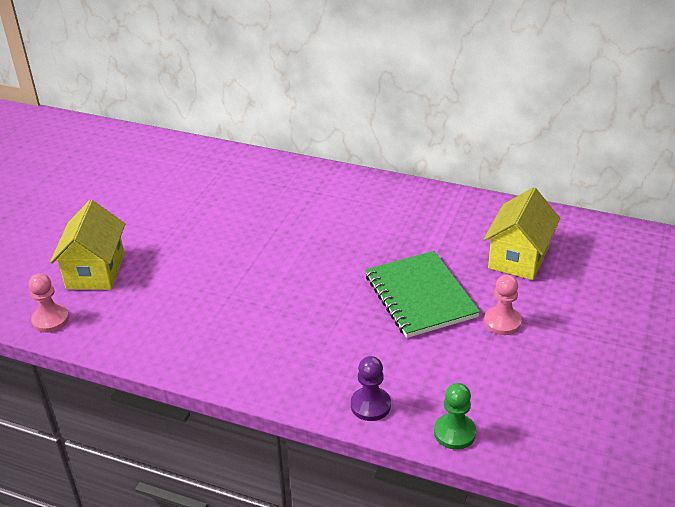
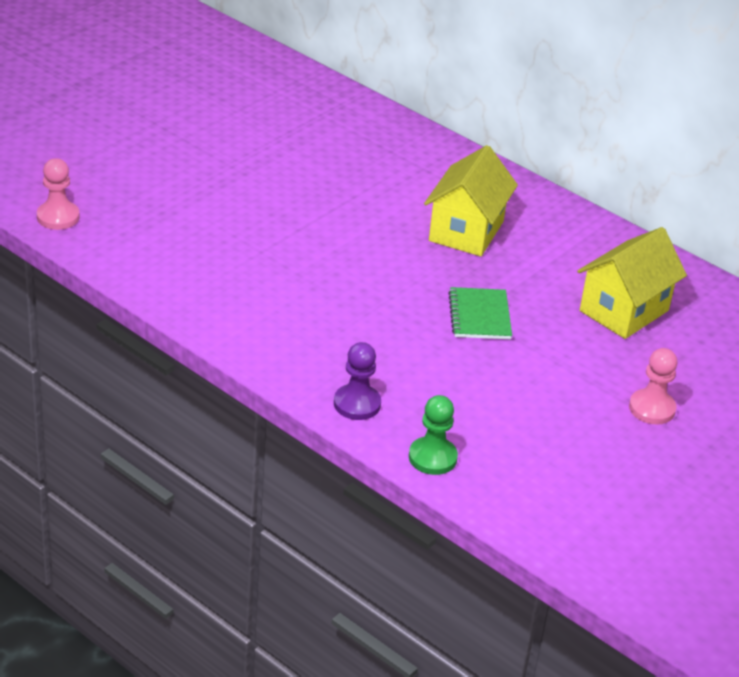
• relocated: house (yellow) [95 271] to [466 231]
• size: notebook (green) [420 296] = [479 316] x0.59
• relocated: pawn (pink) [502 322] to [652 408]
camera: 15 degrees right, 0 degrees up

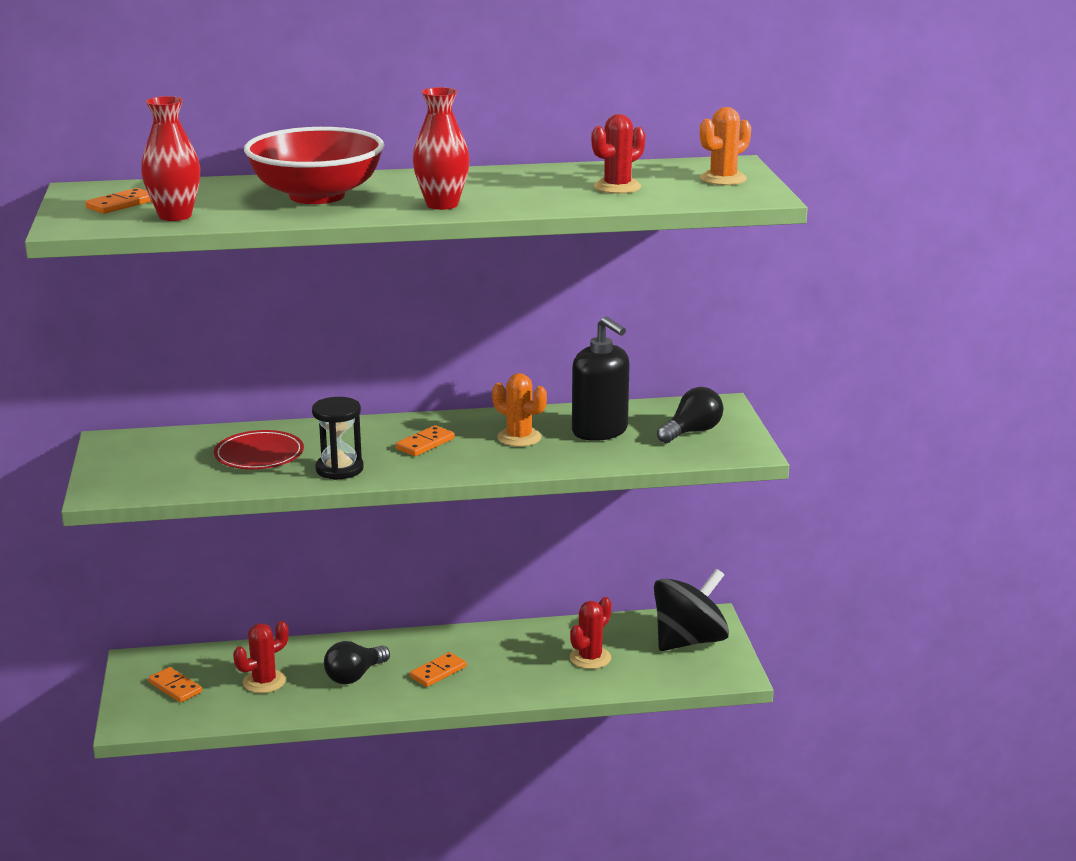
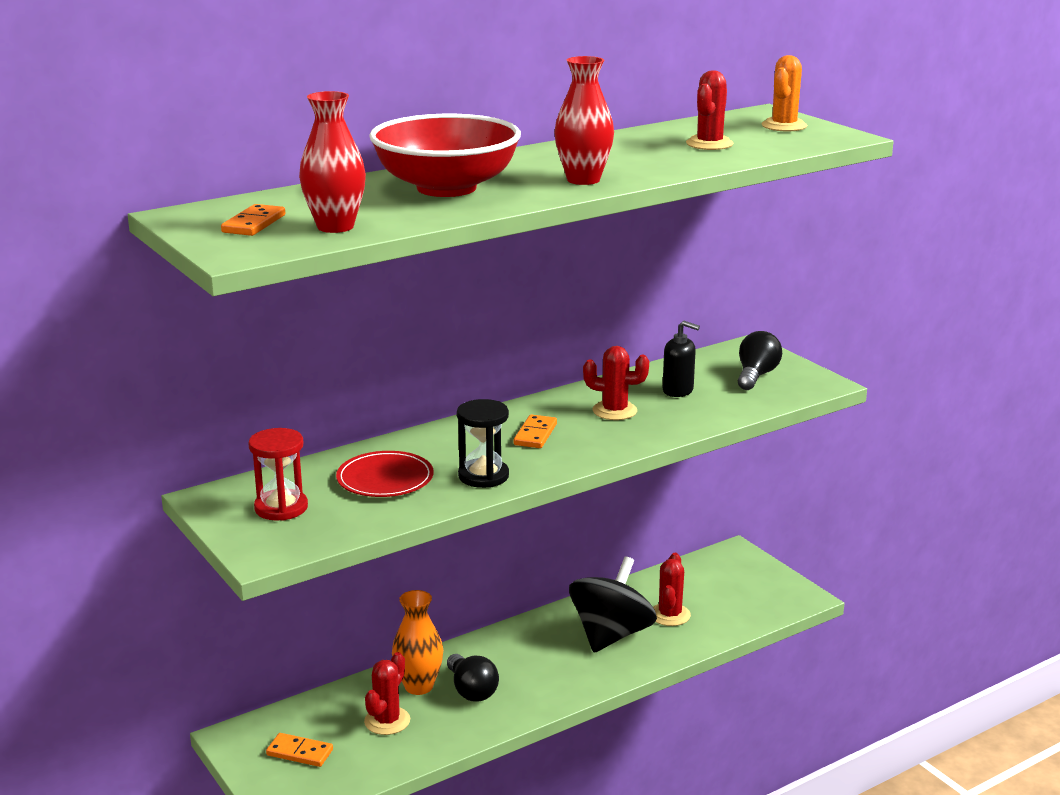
• size: soap dispenser (black) [600 431] = [678 390] x0.62
• colour: cactus (orange) [519 437] to cactus (red) [614 411]
• relocated: spinning top (black) [689 641] to [611 635]
• spun: light bulb (black) [354 676] = [471 690] 45 degrees counterclockwise
• missing: domino (orange) [438 672]
• appeared: hourglass (red) [281 508]
• appeared: vase (orange) [419 686]
camera: 25 degrees left, 0 degrees up

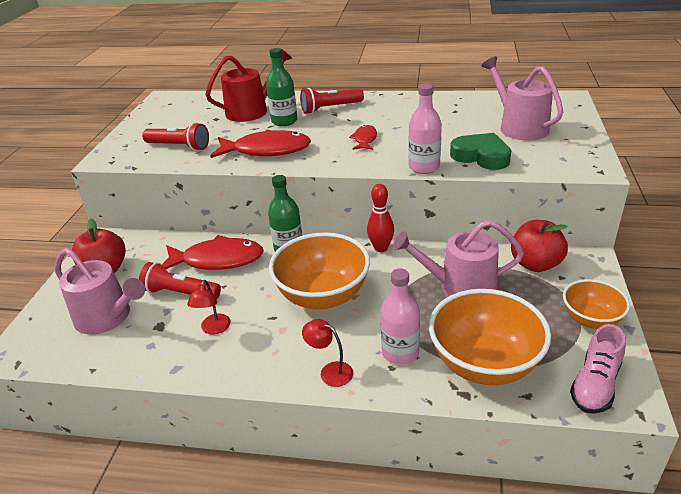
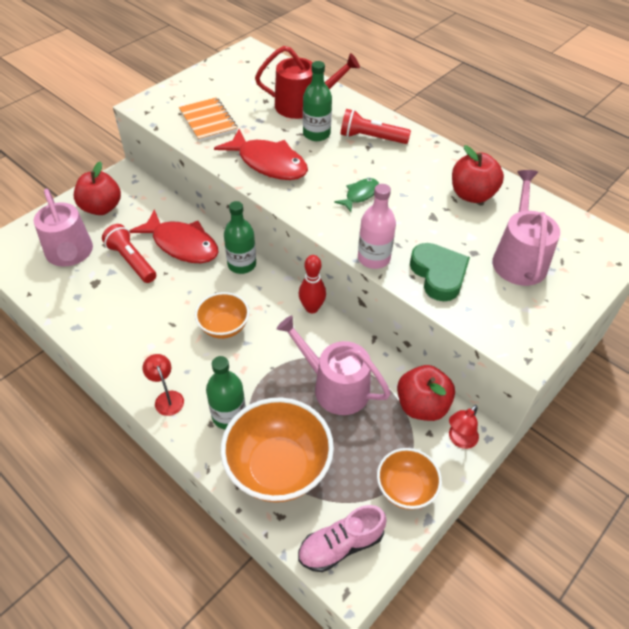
• exchanged: flashlight (red) [179 146] to notebook (orange) [208 121]
• colour: fish (red) [365 139] to fish (green) [360 195]
• size: bowl (orange) [322 296] = [224 327] x0.58
• colour: bottle (pink) [400 352] to bottle (green) [229 415]
• relocated: lamp (red) [214 329] to [459 440]
• appeared: apple (red) [472 195]
camera: 30 degrees right, 15 degrees up

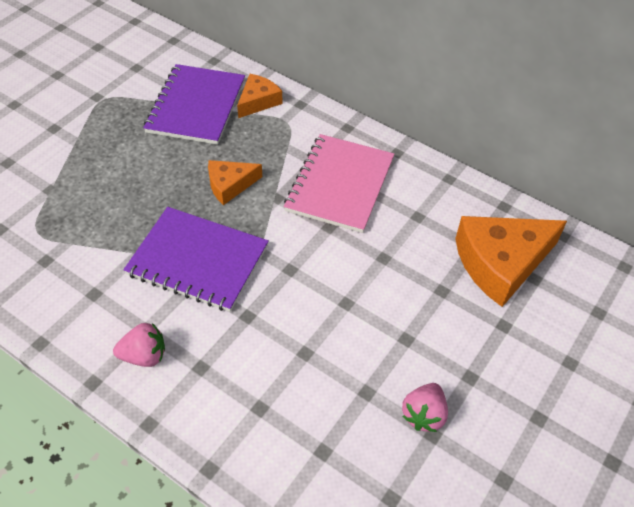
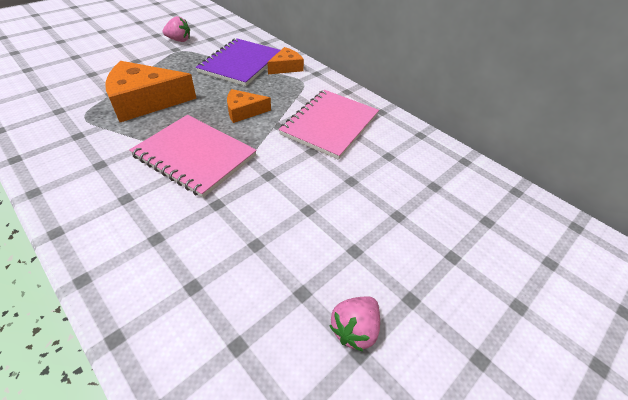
• colour: notebook (purple) [198 260] to notebook (pink) [195 156]
• relocated: cheese (orange) [501 263] to [145 101]
• relocated: strawberry (pink) [144 356] to [179 40]
camera: 10 degrees right, 5 degrees down

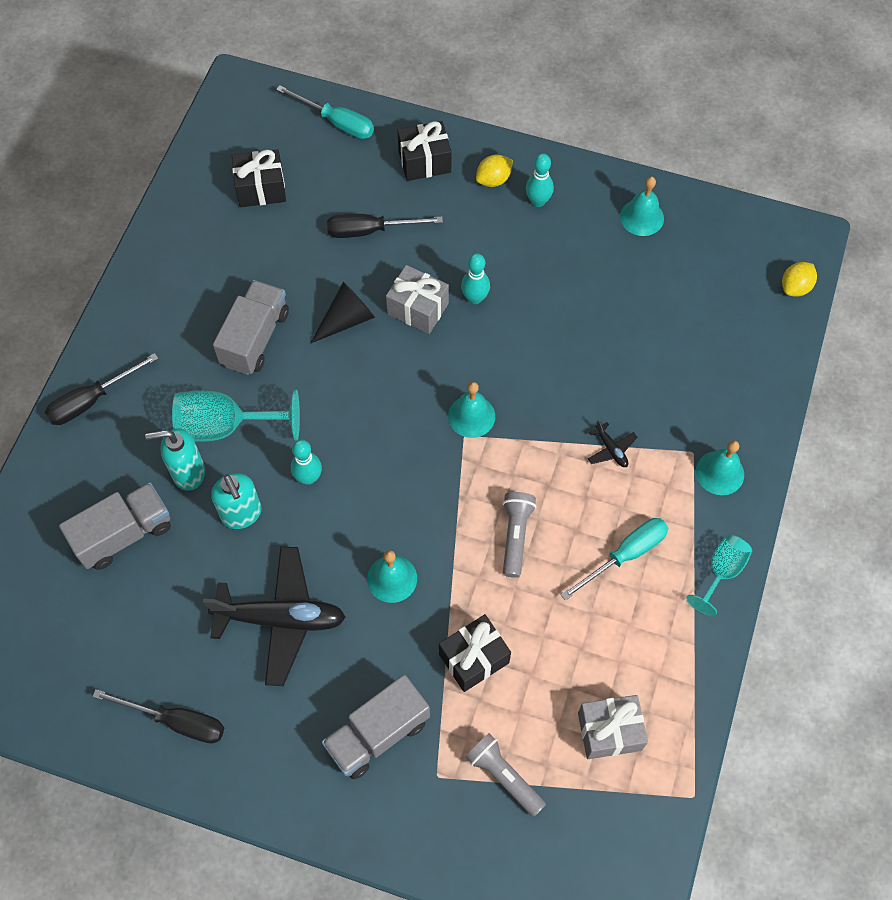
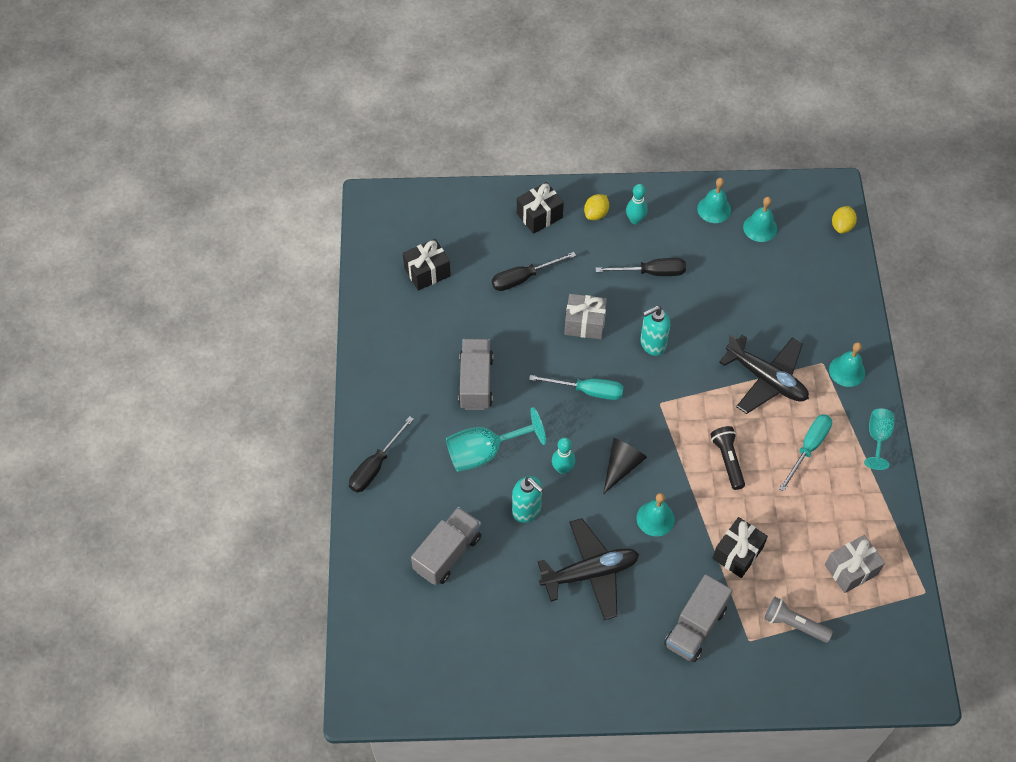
• relocated: screwdriver (turquoise) [337 122] to [587 391]
• missing: bowling pin (turquoise) [475 298]
• relocated: cone (black) [347 319] to [621 466]
• relocated: bell (turquoise) [471 416] to [760 228]
• size: plane (black) [611 449] = [766 379] x2.40
• relocated: soap dispenser (turquoise) [188 473] to [652 344]
• colour: flashlight (grey) [515 536] to flashlight (black) [727 460]
• relocated: screwdriver (black) [176 721] to [651 272]
camera: 20 degrees left, 5 degrees down

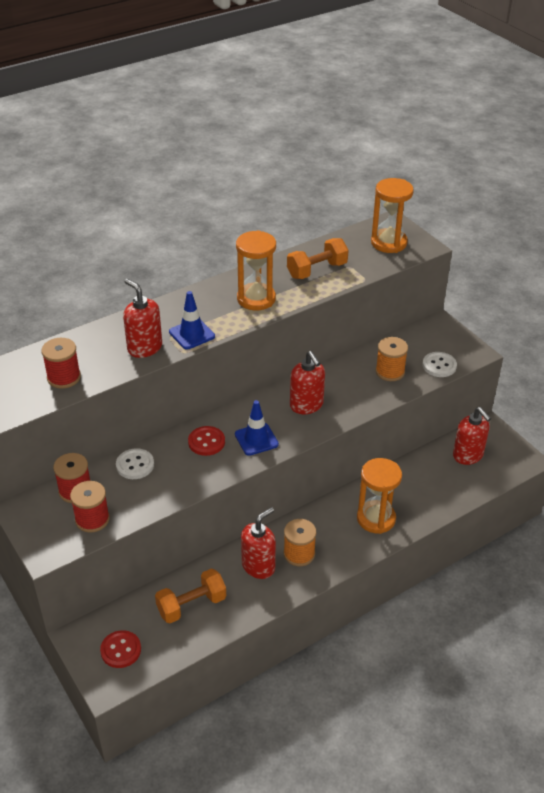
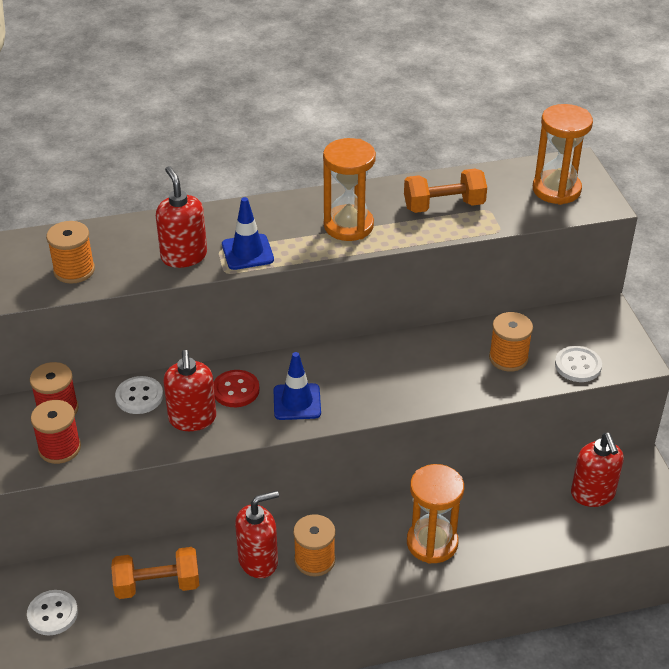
• colour: spool (red) [64 377] to spool (orange) [74 270]
• relocated: soap dispenser (red) [306 405] to [192 419]
• colour: button (red) [121 650] to button (white) [53 614]
camera: 20 degrees right, 0 degrees up

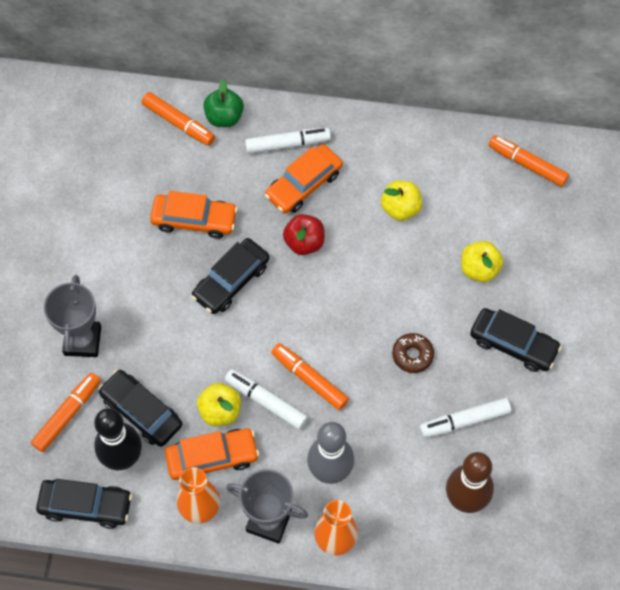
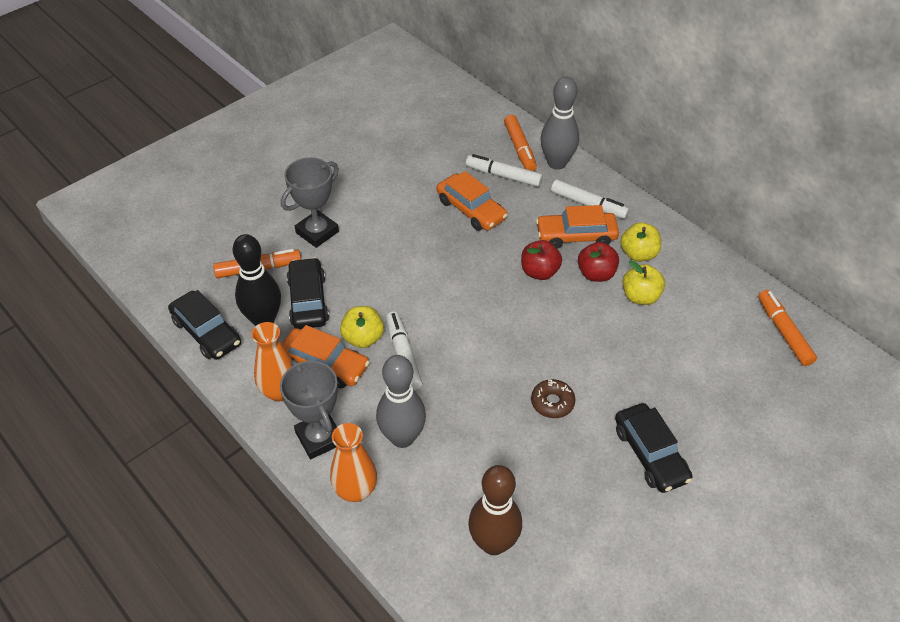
• exchanged: apple (green) [224 117] to bowling pin (grey) [556 163]
• missing: car (black) [231 281]
• relocated: apple (yellow) [479 269] to [638 254]
• missing: marker (orange) [309 379]
• relocated: marker (white) [464 421] to [503 176]
• appeared: apple (red) [596 274]
camera: 40 degrees right, 15 degrees down

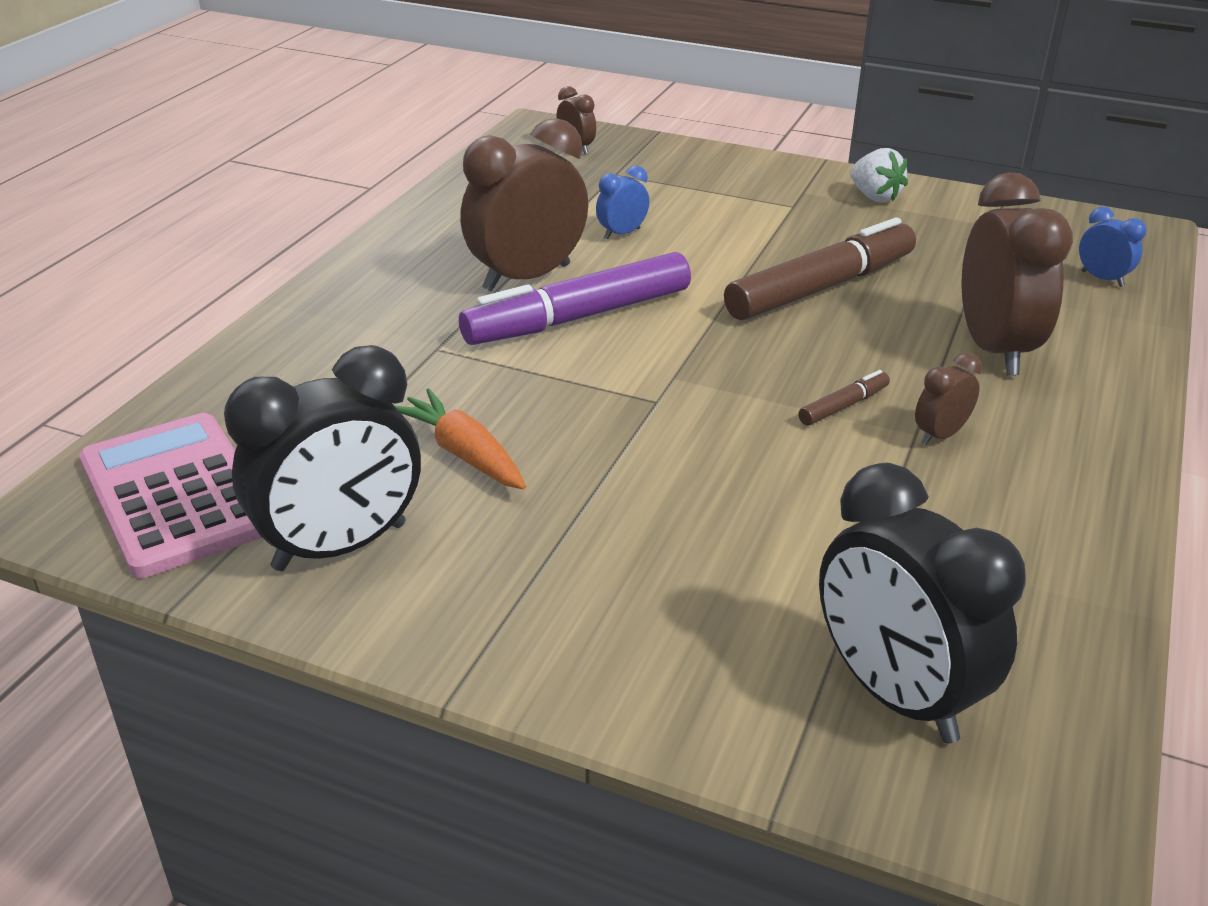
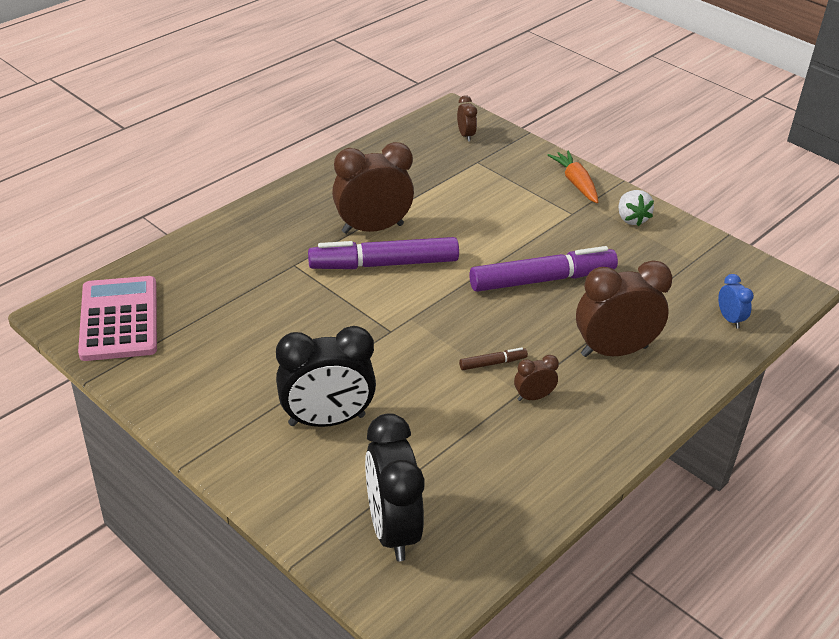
• missing: clock (blue) [622 234]
• spun: clock (brown) [994 350] = [614 351] 120 degrees counterclockwise
• colour: marker (brown) [820 288] to marker (purple) [541 280]
• relocated: clock (black) [340 547] to [327 420]
• relocated: carrot (orange) [463 453] to [576 183]
camera: 20 degrees right, 5 degrees up

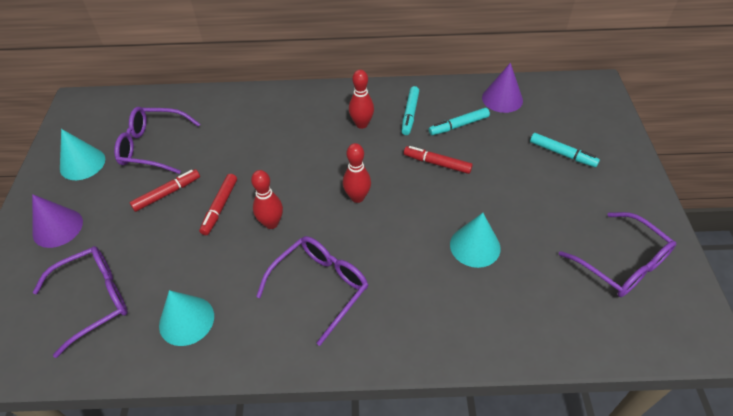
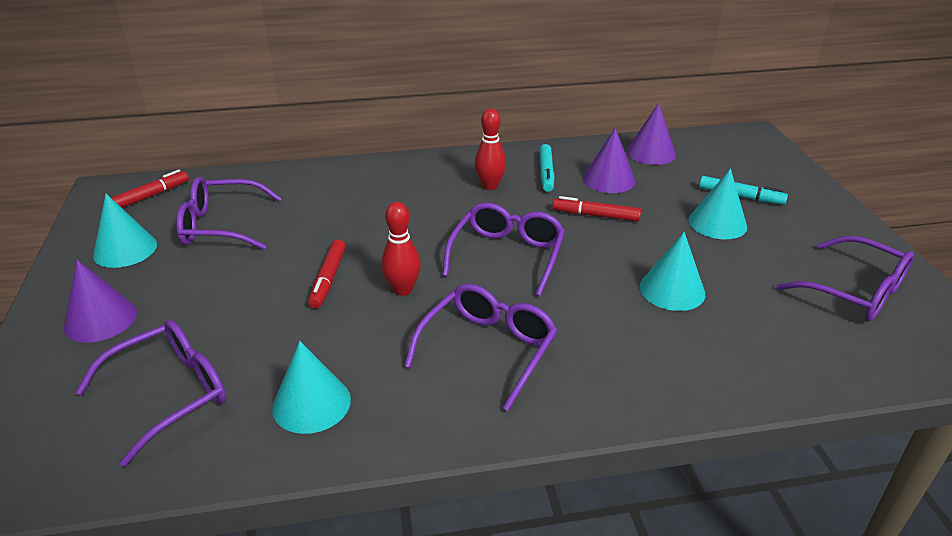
• exchanged: marker (turquoise) [458 125] to cone (purple) [608 179]
• exchanged: bowling pin (red) [357 197] to glasses (purple) [507 255]
• relocated: marker (red) [167 193] to [149 196]
• appeared: cone (turquoise) [717 223]
camera: 10 degrees left, 15 degrees down

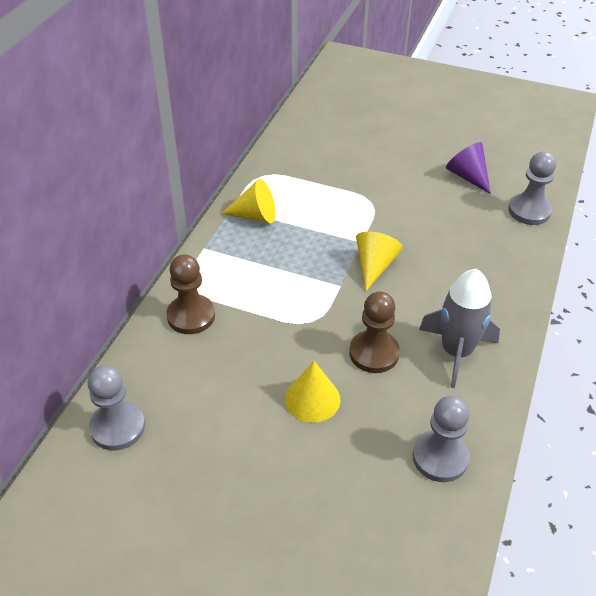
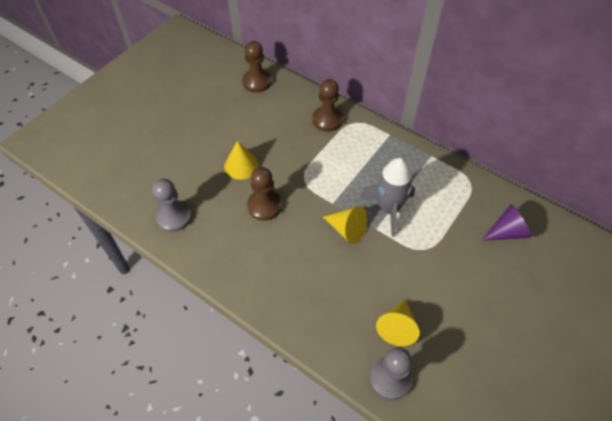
• relocated: cone (purple) [468 176] to [507 232]
• relocated: cone (yellow) [255 216] to [397 327]
• relocated: rocket (grey) [456 352] to [388 209]
• colour: pawn (grey) [117 427] to pawn (brown) [257 82]
camera: 105 degrees right, 10 degrees up

